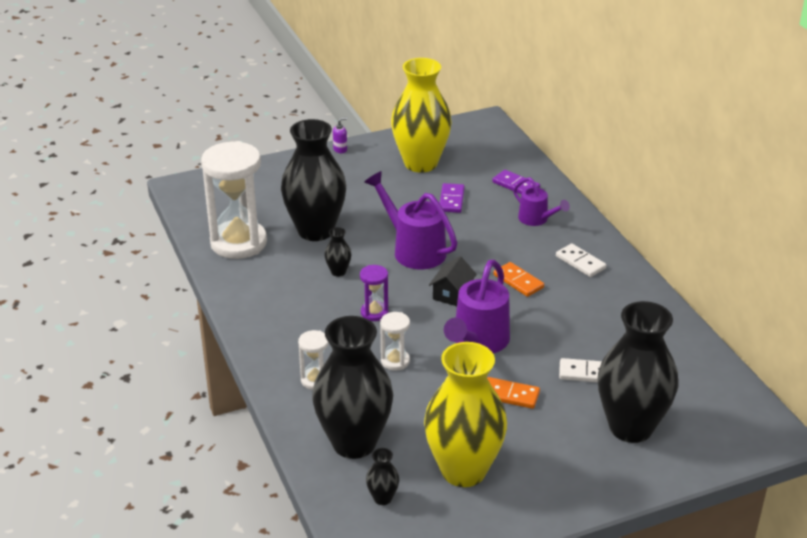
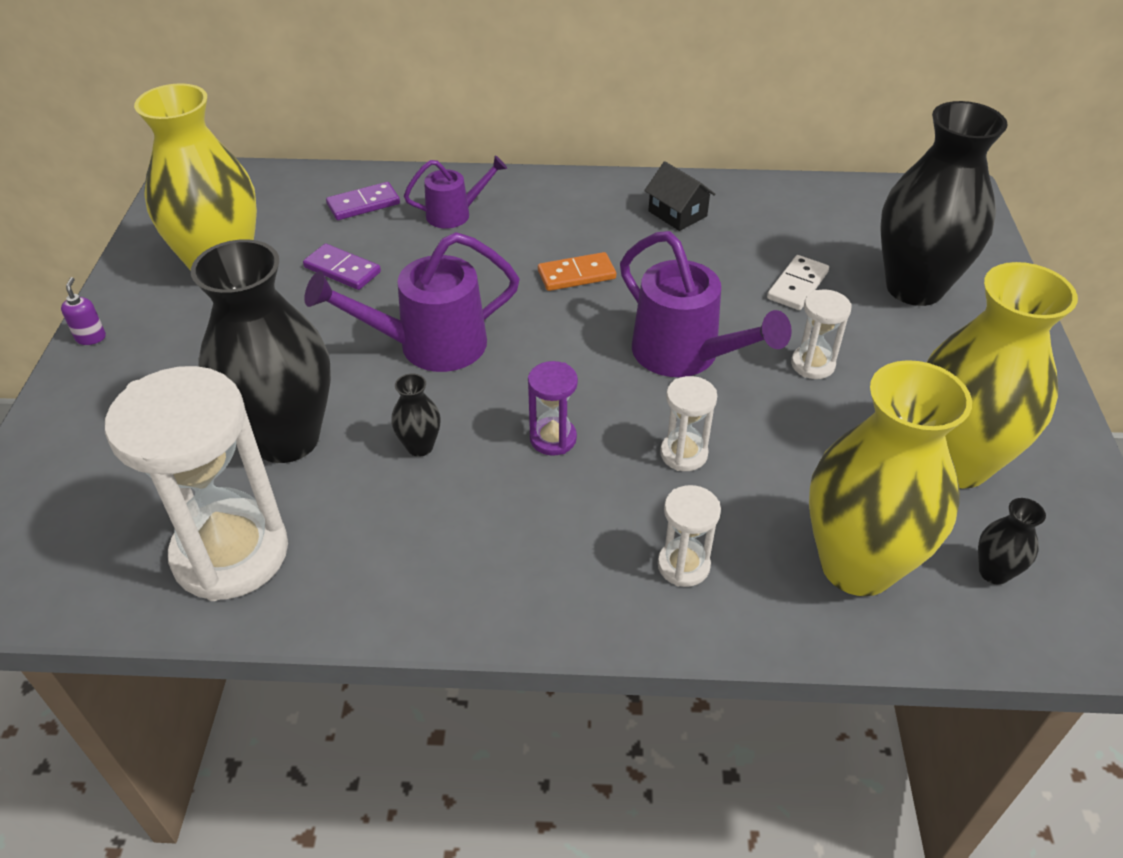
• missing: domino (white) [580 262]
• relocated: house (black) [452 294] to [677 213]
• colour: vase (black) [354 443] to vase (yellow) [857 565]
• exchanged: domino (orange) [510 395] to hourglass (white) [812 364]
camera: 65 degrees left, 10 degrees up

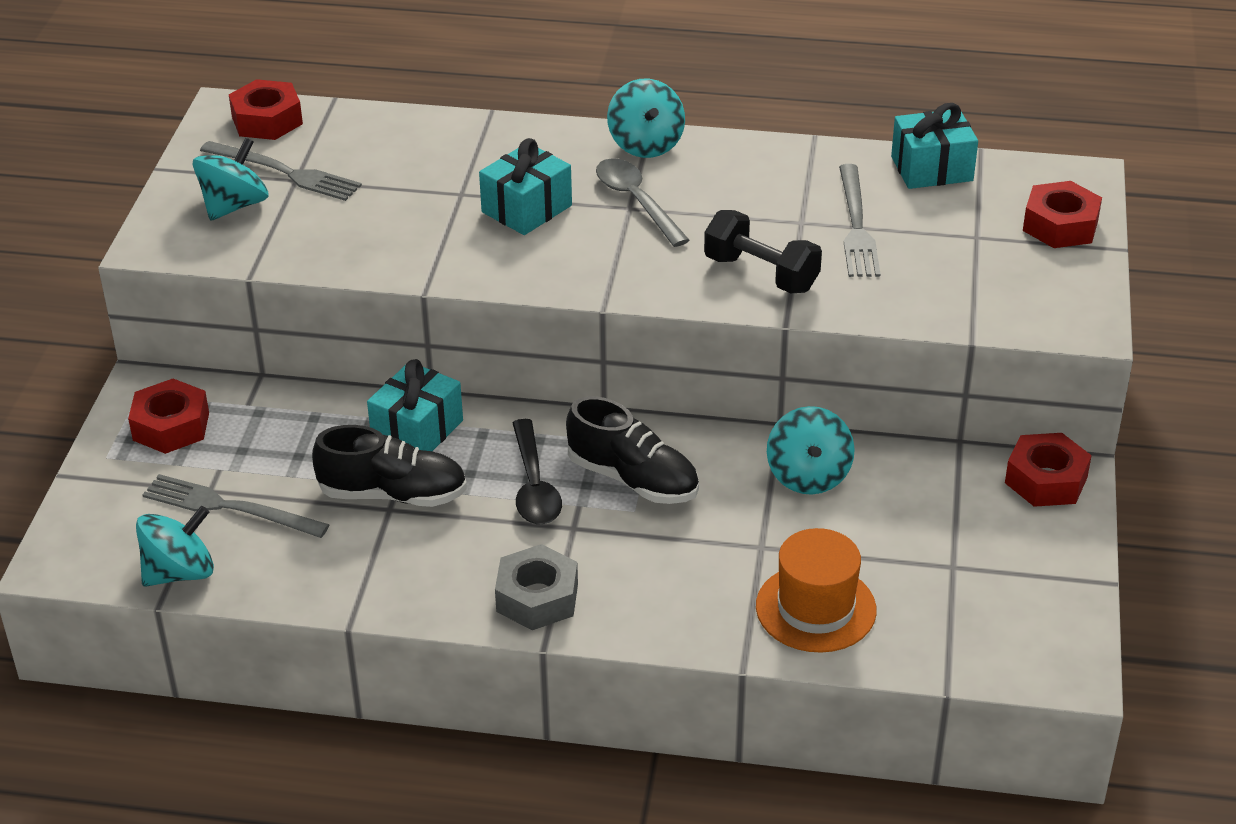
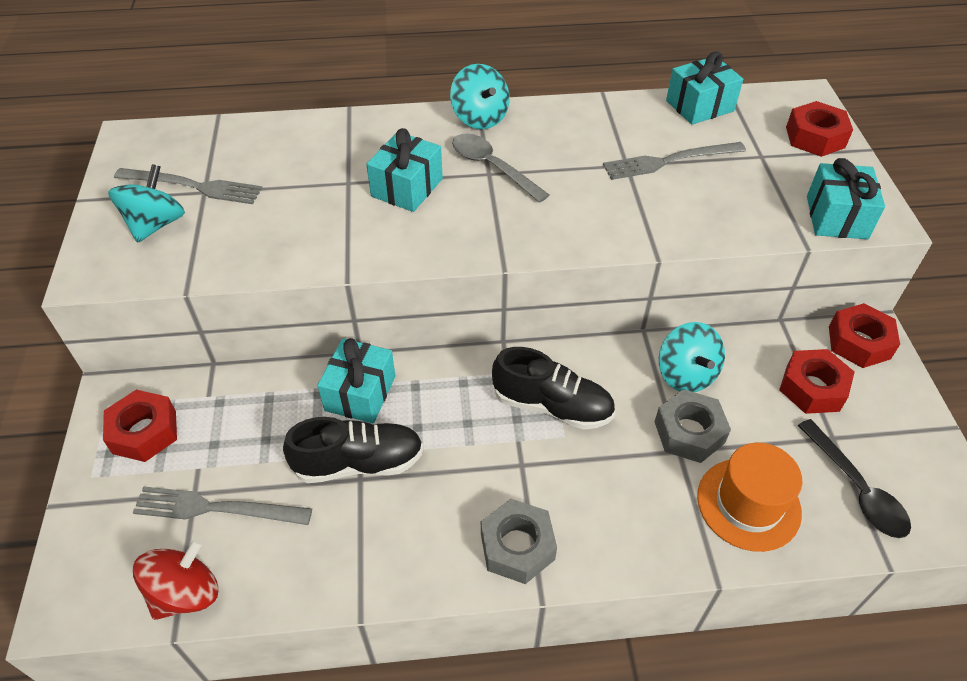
• relocated: nut (red) [267 120] to [812 388]
• spun: fork (grey) [856 226] = [669 161] 90 degrees clockwise
• missing: dumbbell (black) [761 274]
• relocated: spoon (black) [534 485] to [856 488]
• colour: spinning top (turquoise) [179 572] to spinning top (red) [186 593]
• appeared: gift (turquoise) [836 217]
• appeared: nut (grey) [689 432]
camera: 15 degrees left, 10 degrees up

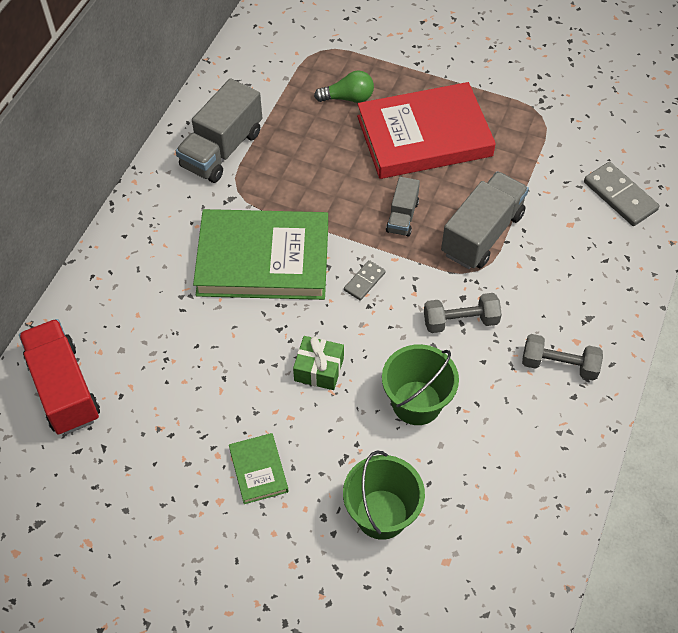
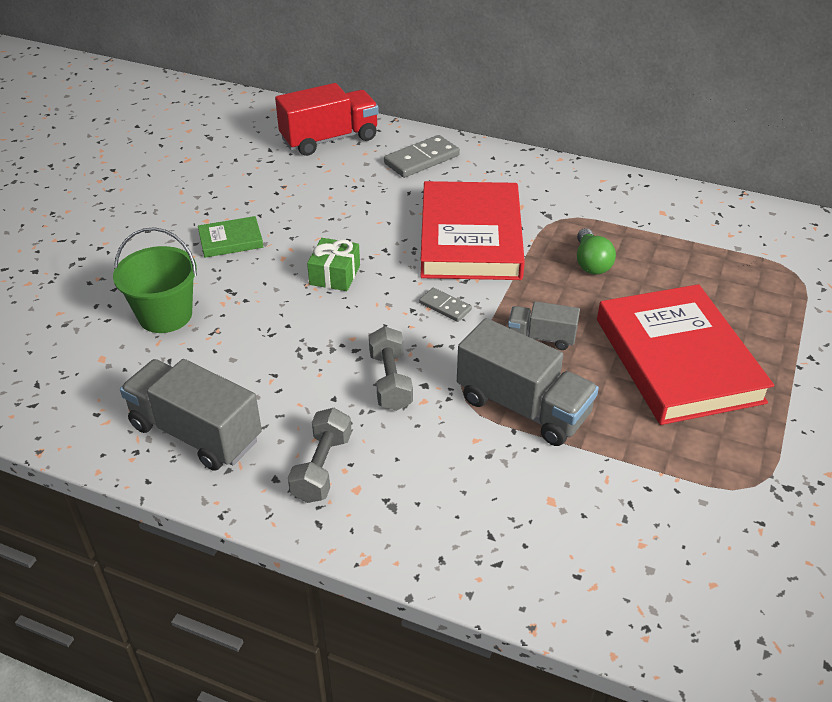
• relocated: light bulb (green) [348 98] to [591 263]
• relocated: truck (grey) [222 149] to [196 433]
• relocated: domino (grey) [619 196] to [421 159]
• colour: book (green) [263 259] to book (red) [471 237]
• missing: bucket (green) [416 403]
camera: 90 degrees right, 15 degrees down

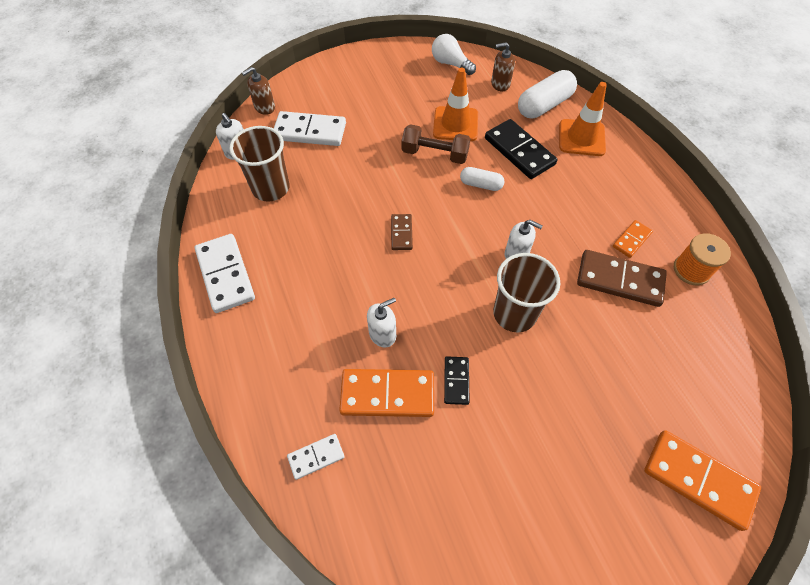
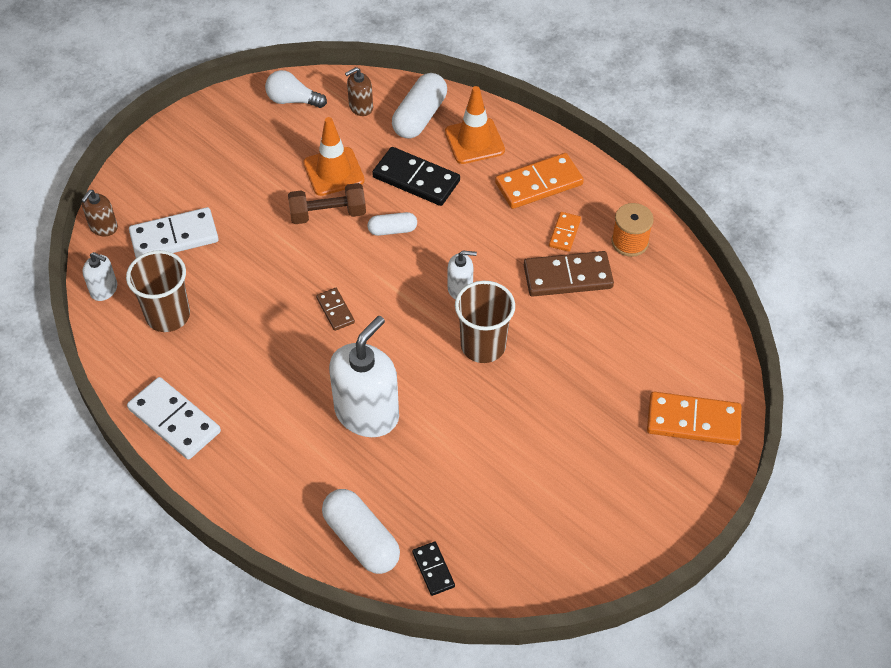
• size: soap dispenser (white) [382 334] = [367 413] x2.05
• relocated: domino (black) [456 381] to [433 569]
• relocated: domino (orange) [387 394] to [539 184]
• exchanged: domino (white) [316 457] to capsule (white) [361 539]
camera: 25 degrees left, 5 degrees down

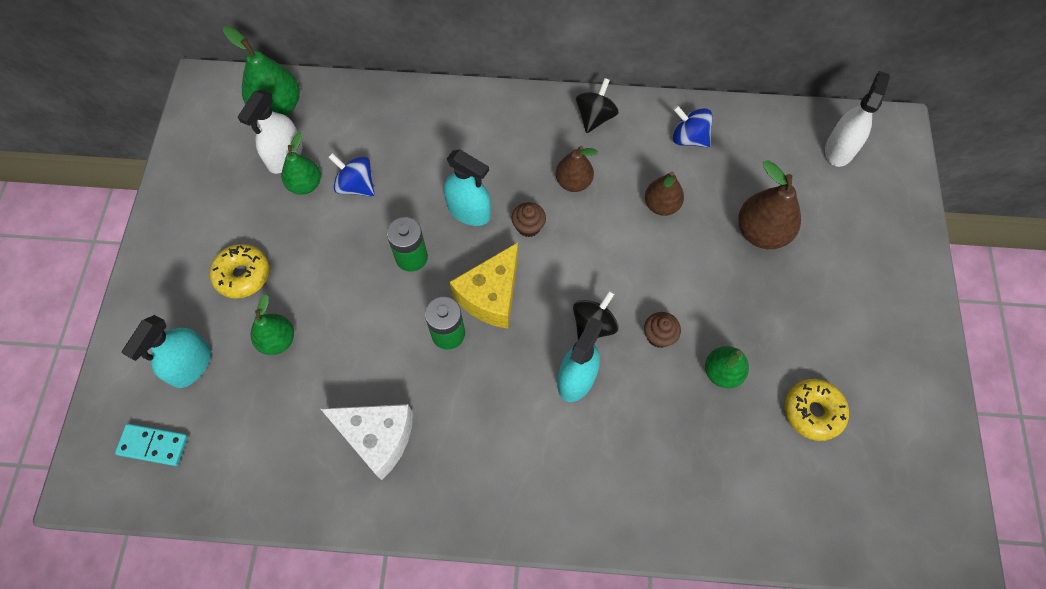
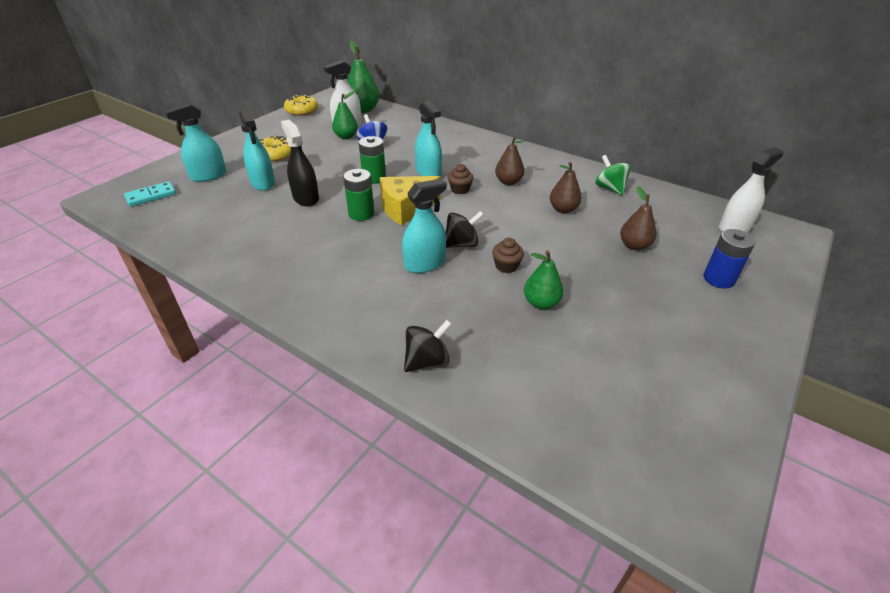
• relocated: spinning top (black) [595 117] to [427 361]
• colour: spinning top (blue) [689 138] to spinning top (green) [610 188]
• size: pear (brown) [761 232] = [634 245] x0.66
• exchanged: pear (green) [277 340] to spray bottle (turquoise) [263 182]
• relocated: donut (yellow) [812 412] to [302 111]
• missing: cheese (white) [377 438]
• spun: domino (turquoise) [153 445] = [151 196] 75 degrees counterclockwise
• appeared: spray bottle (black) [306 198]
• appeared: battery (blue) [718 279]
camera: 30 degrees right, 25 degrees down

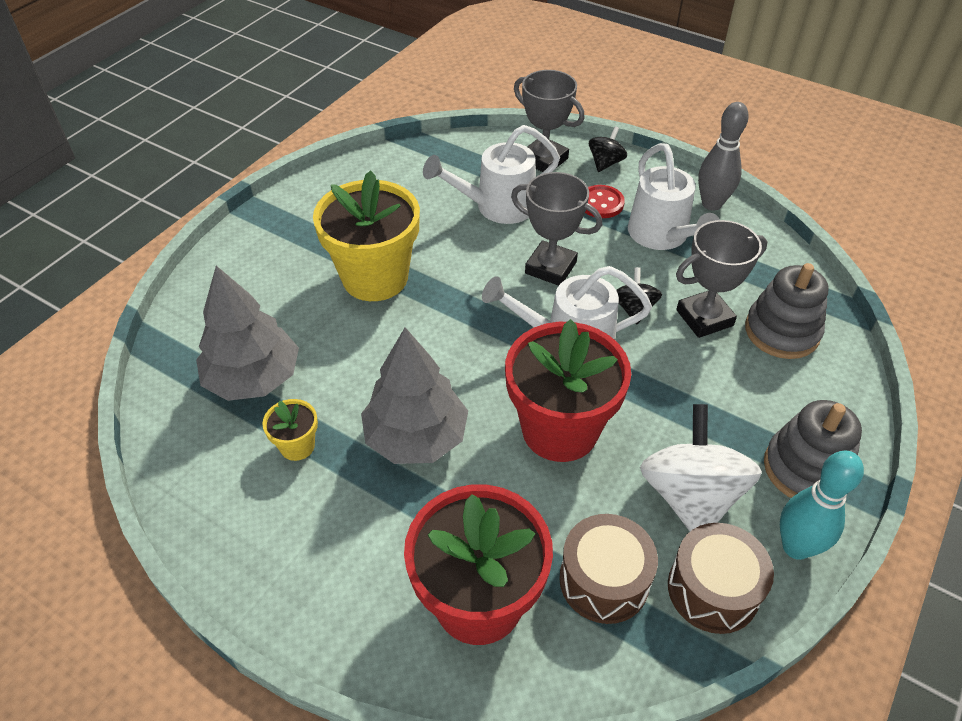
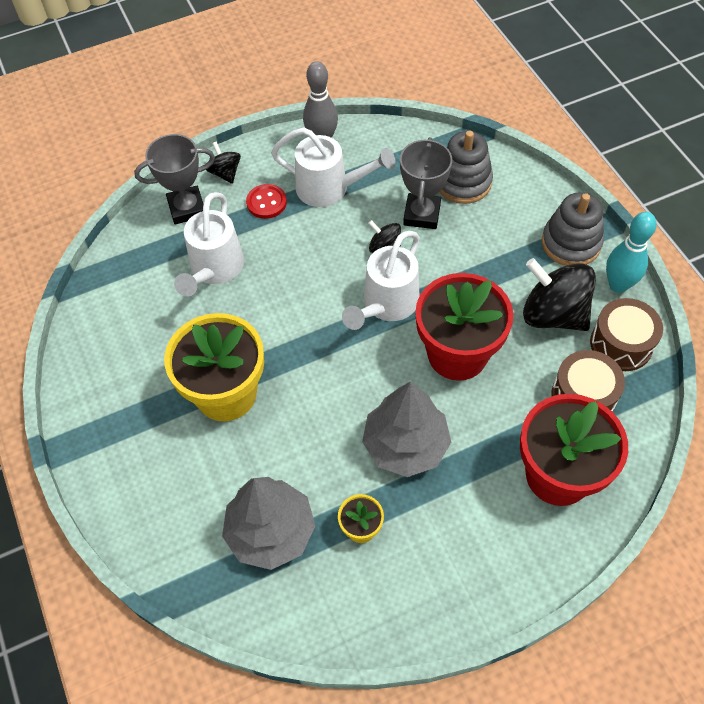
• missing: trophy (grey) [550 268]
• colour: spinning top (white) [690 496] to spinning top (black) [553 314]
camera: 55 degrees left, 10 degrees up

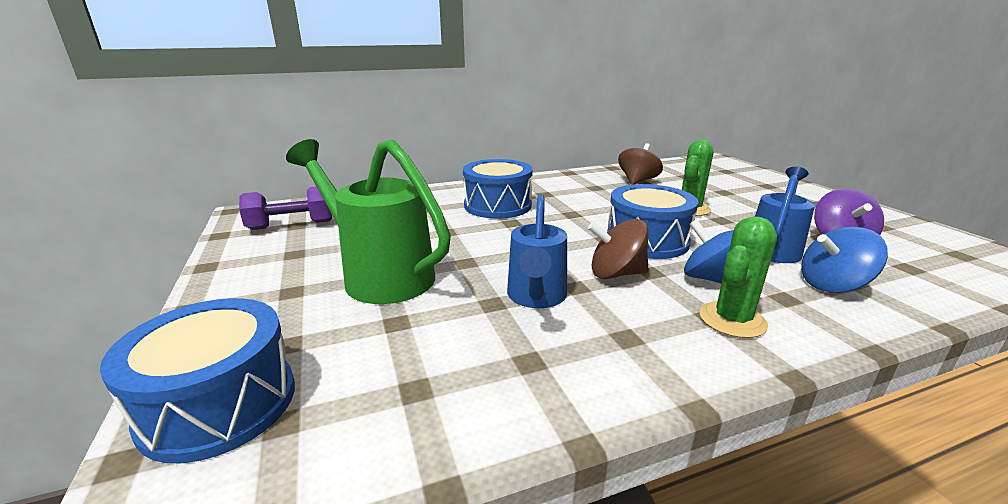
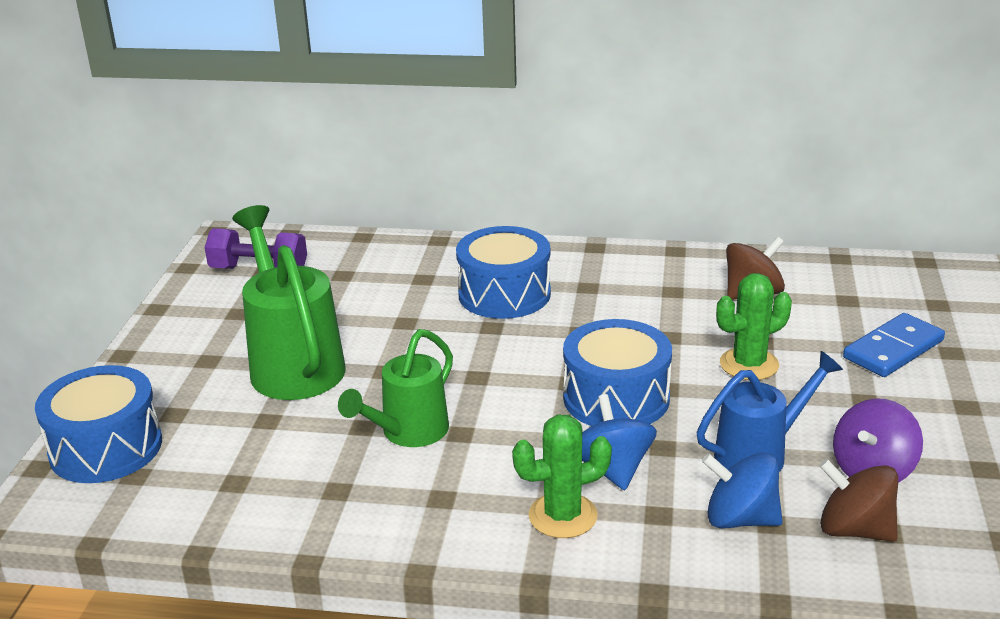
• colour: watering can (blue) [536 297] to watering can (green) [409 433]
• relocated: spinning top (brown) [616 274] to [854 530]
• appeared: domino (blue) [893 349]
camera: 30 degrees right, 5 degrees up

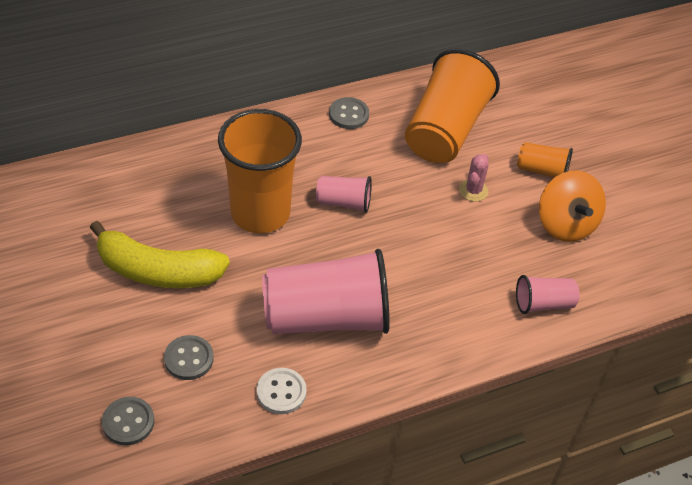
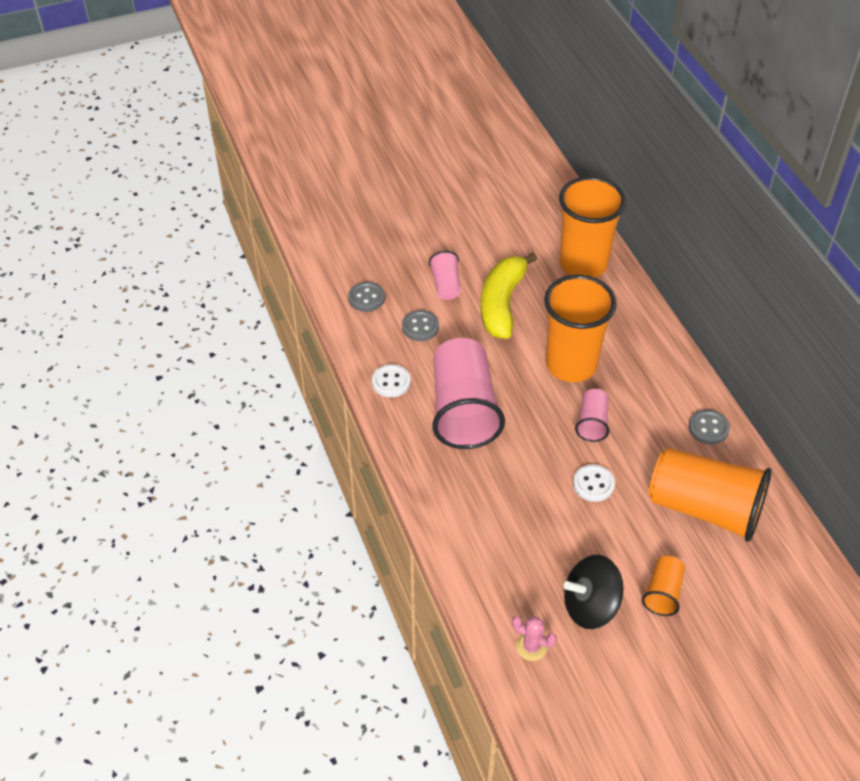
• relocated: cactus (pink) [473 190] to [531 646]
• colour: spinning top (orange) [565 224] to spinning top (black) [590 606]
• relocated: cup (pink) [543 303] to [446 285]
• appeared: cup (orange) [583 264]
• appeared: button (white) [593 484]
camera: 95 degrees right, 0 degrees up

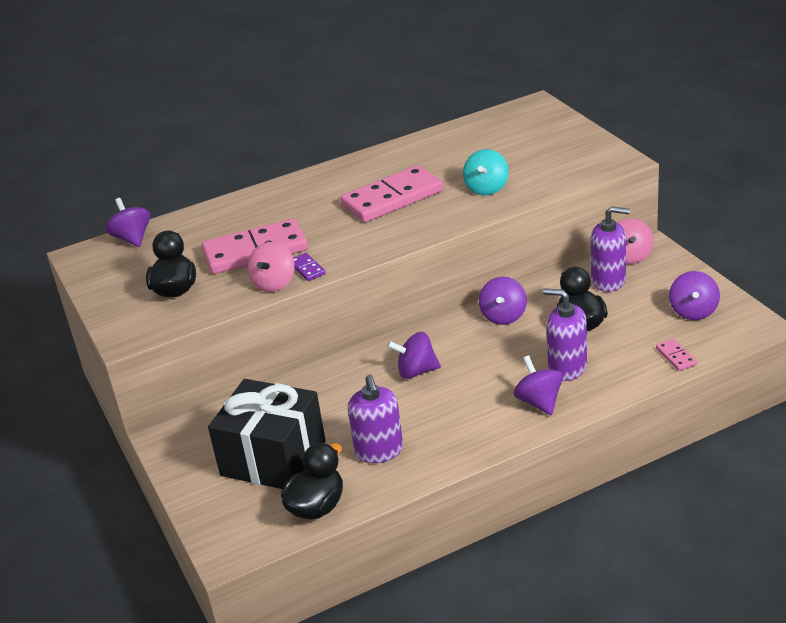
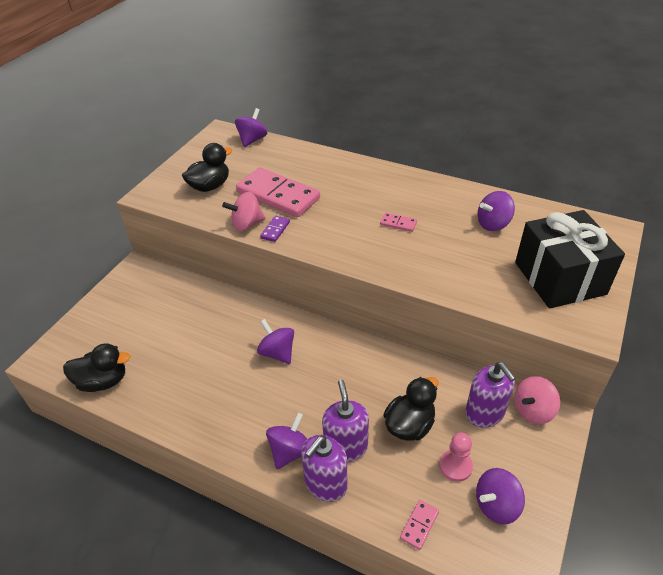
• missing: spinning top (turquoise) [486 188]
• size: domino (pink) [392 198] = [398 223] x0.41
• relocated: spinning top (purple) [503 316] to [493 224]
• relocated: soap dispenser (purple) [379 451] to [325 484]
• relocated: gift (black) [273 458] to [559 278]
• appeared: pawn (pink) [455 466]
camera: 50 degrees right, 10 degrees up

